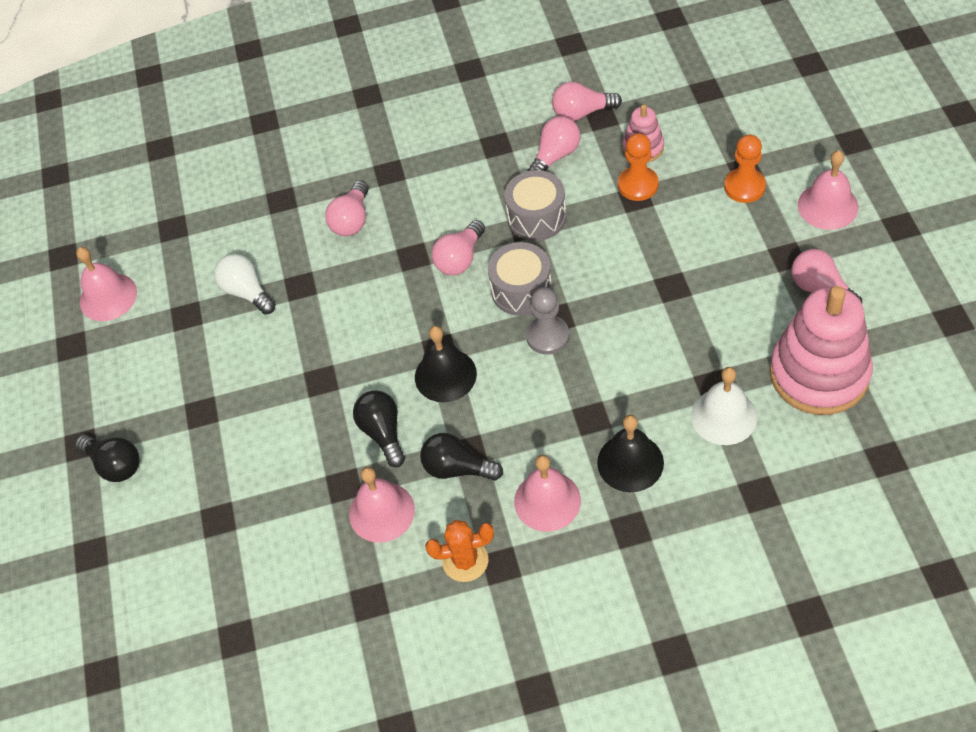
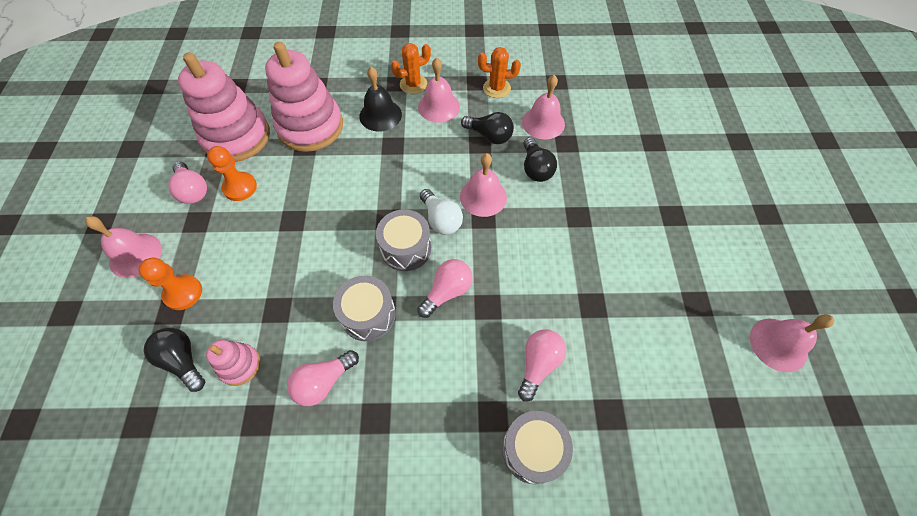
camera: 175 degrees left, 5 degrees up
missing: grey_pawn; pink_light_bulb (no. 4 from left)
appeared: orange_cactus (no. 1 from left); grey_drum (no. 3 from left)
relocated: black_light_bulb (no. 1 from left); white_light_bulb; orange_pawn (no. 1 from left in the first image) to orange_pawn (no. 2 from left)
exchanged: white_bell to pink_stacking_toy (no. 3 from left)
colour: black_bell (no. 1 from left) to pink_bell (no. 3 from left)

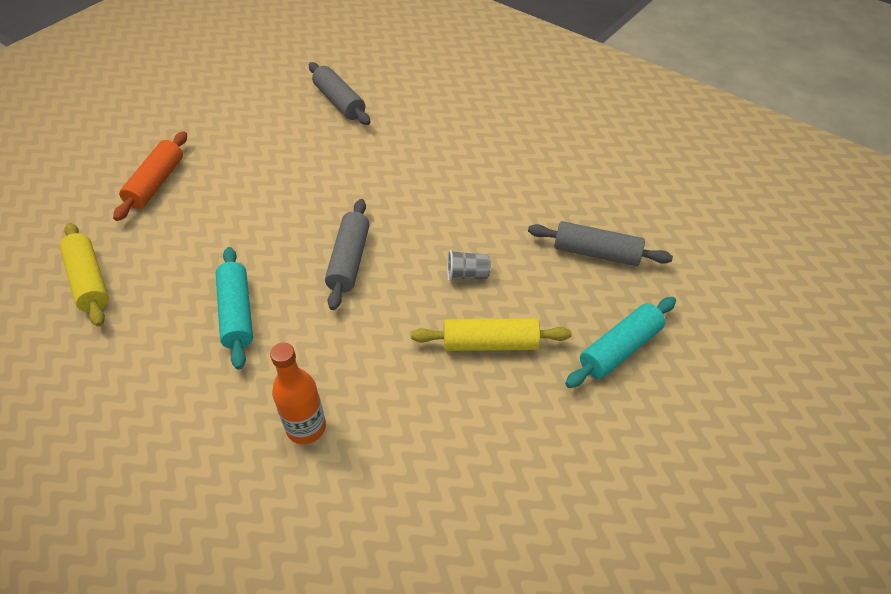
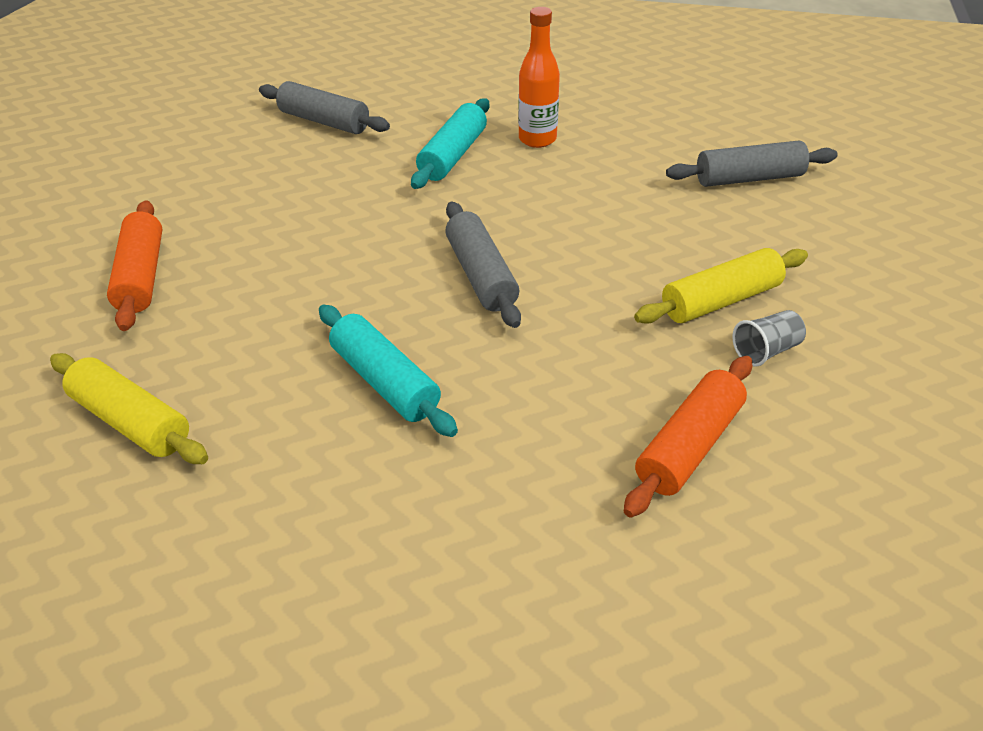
camera: 25 degrees left, 5 degrees down
appeared: orange_rolling_pin (no. 2 from left)
relocated: orange_bottle; grey_cup; turquoise_rolling_pin (no. 2 from left)

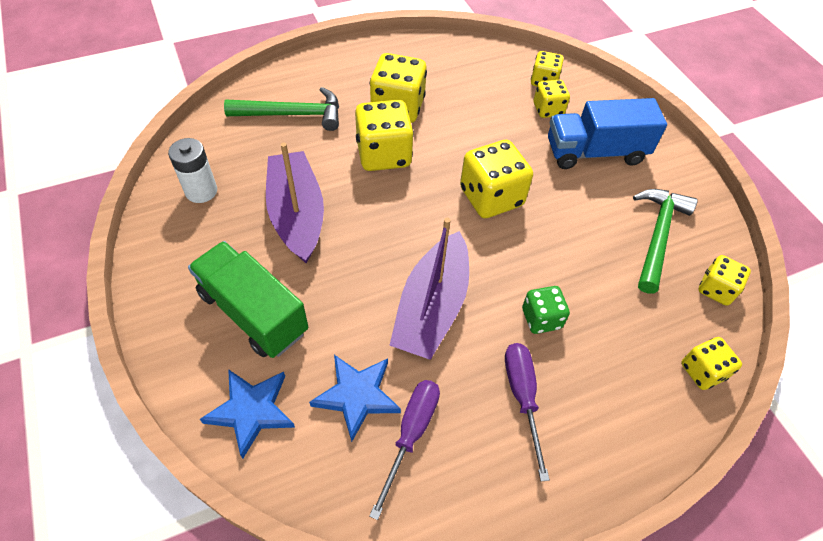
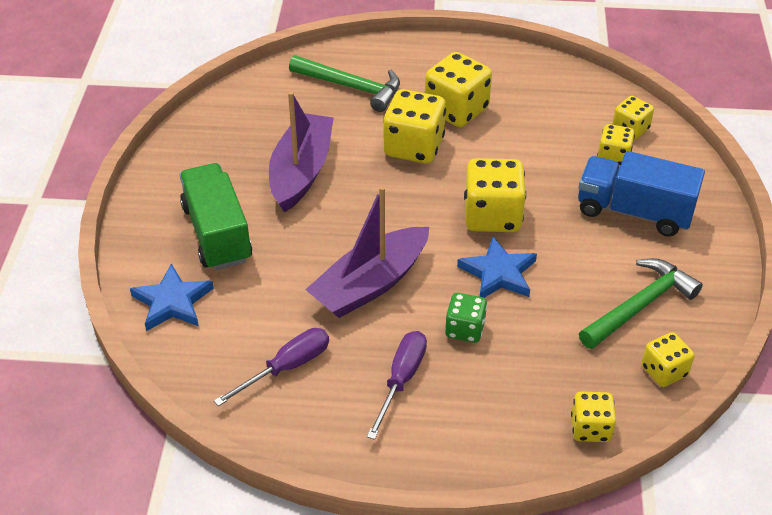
camera: 30 degrees right, 10 degrees down
missing: white_battery
relocated: blue_star (no. 2 from left)

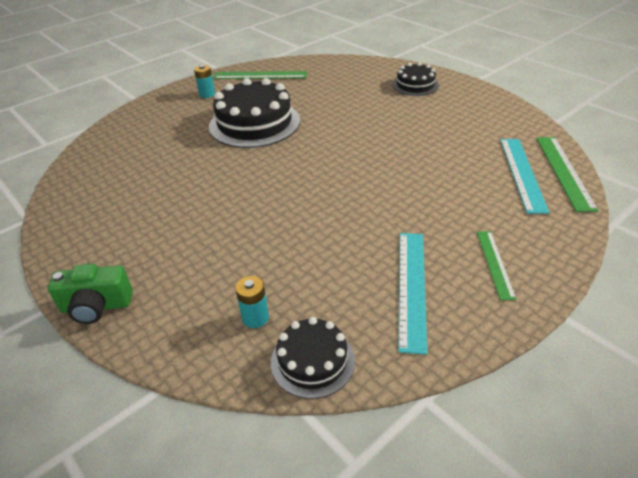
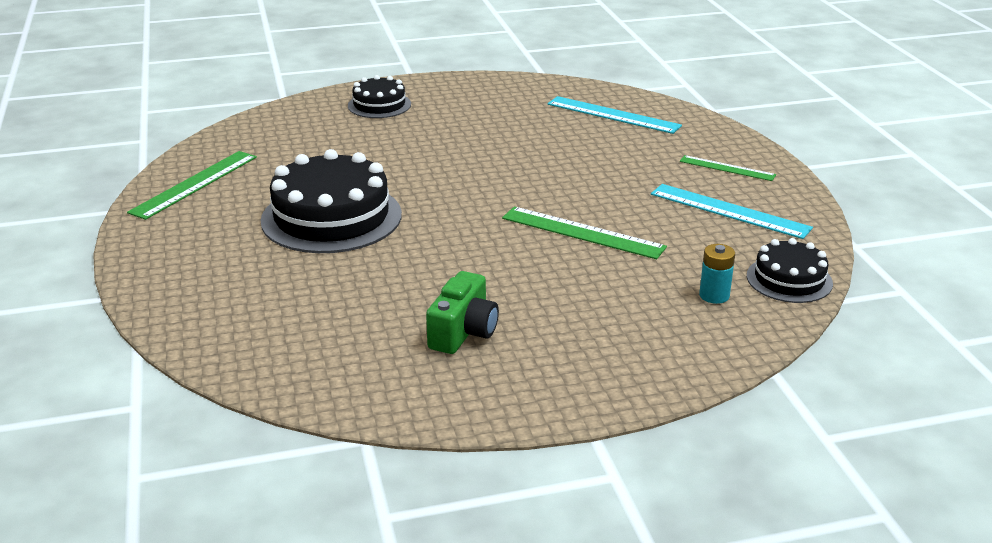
camera: 65 degrees left, 10 degrees down
missing: turquoise_battery (no. 1 from left)
relocated: green_camera; green_ruler (no. 3 from left in the first image) to green_ruler (no. 2 from left)

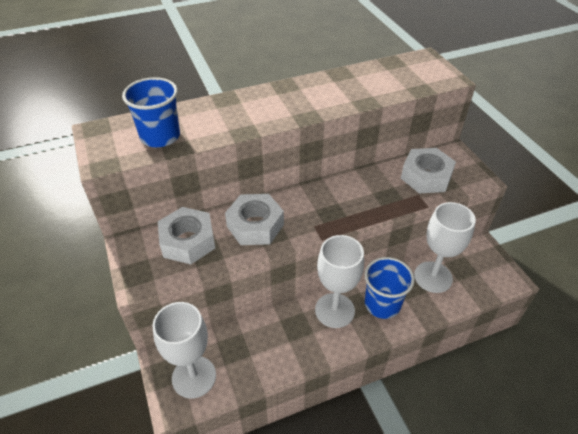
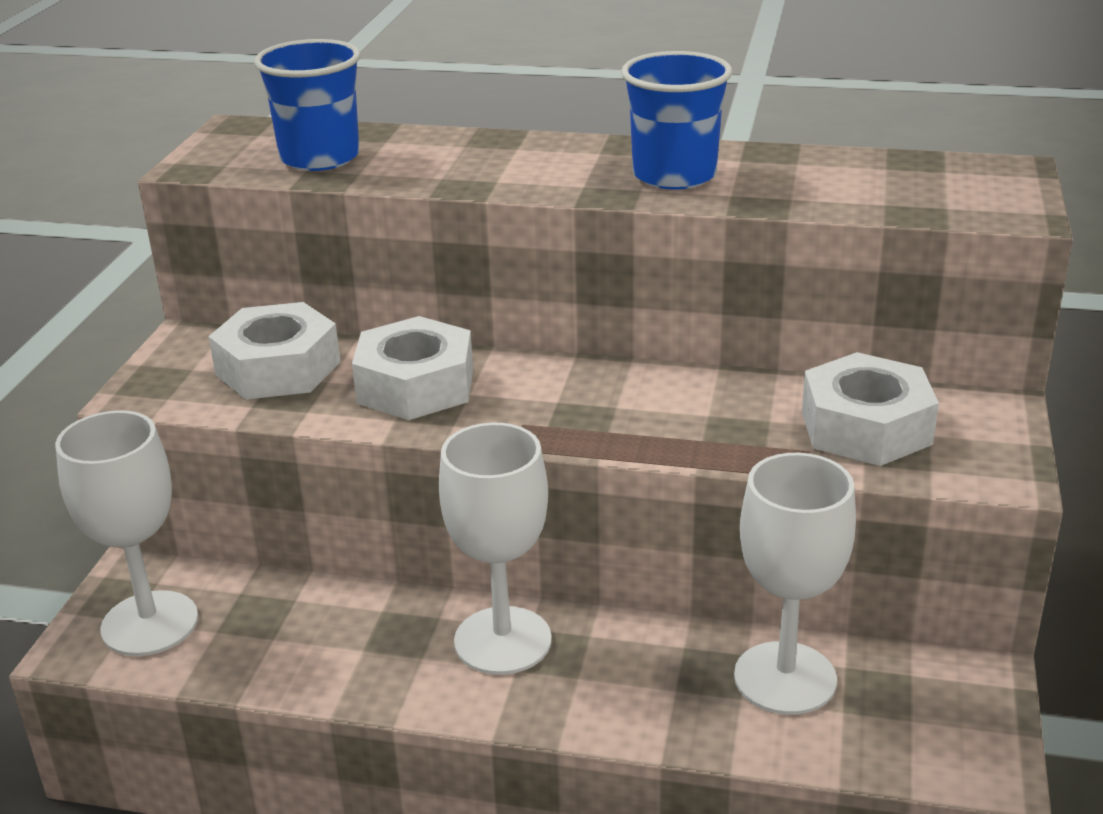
camera: 35 degrees right, 15 degrees down
relocated: blue_cup (no. 2 from left)

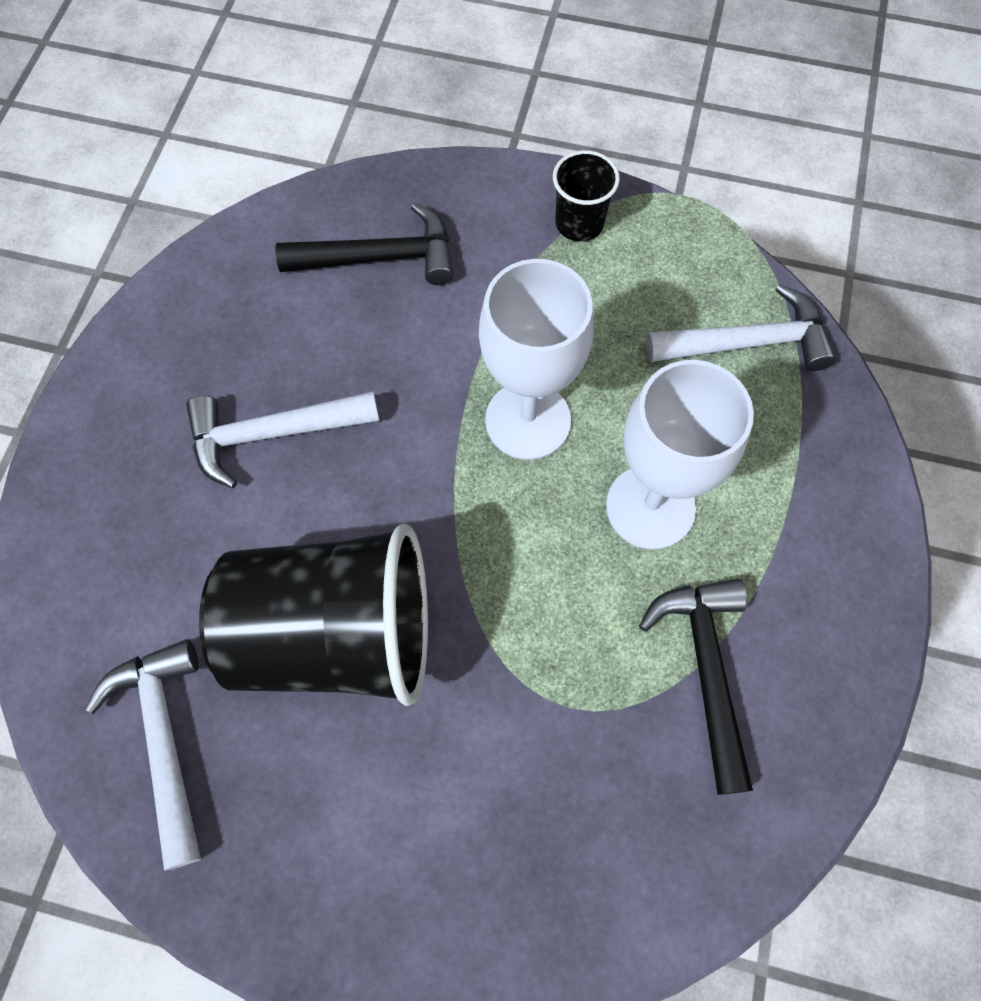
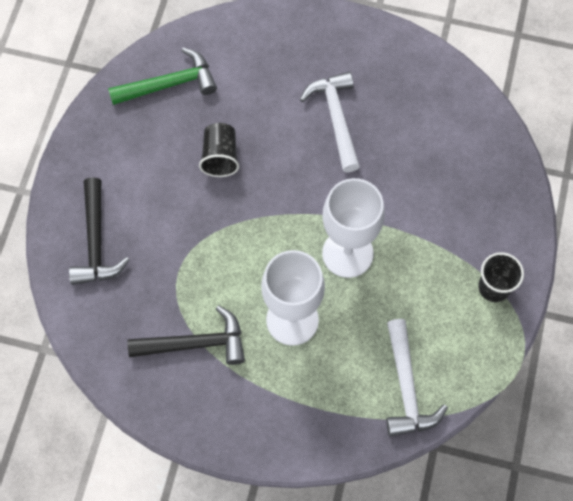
camera: 90 degrees right, 0 degrees up
relocated: black_hammer (no. 1 from left)
colour: white_hammer (no. 1 from left) to green_hammer
size: black_cup (no. 1 from left) x0.46

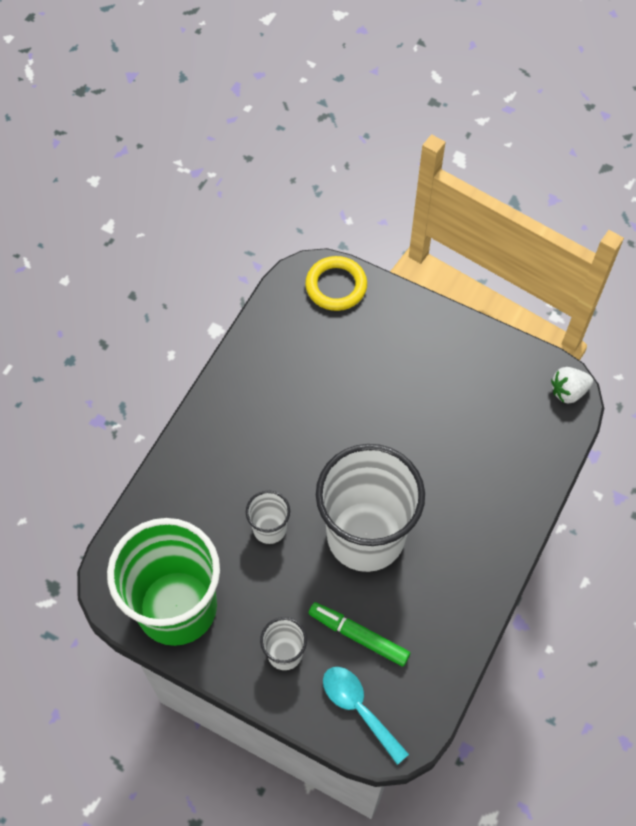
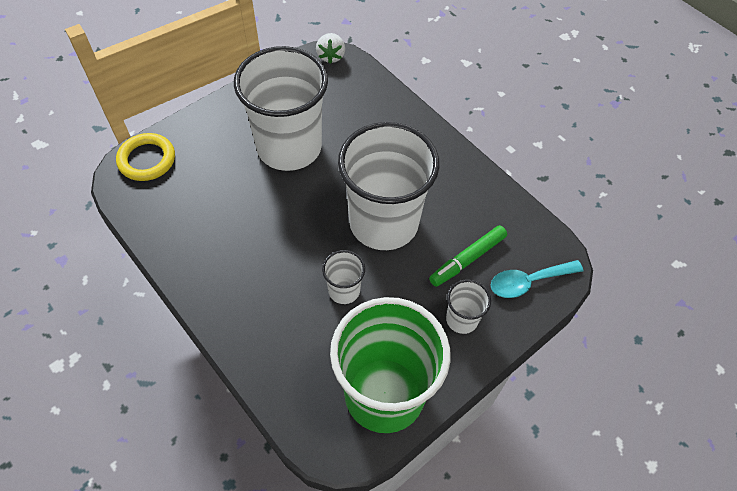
camera: 70 degrees left, 5 degrees down
appeared: white_cup (no. 1 from left)

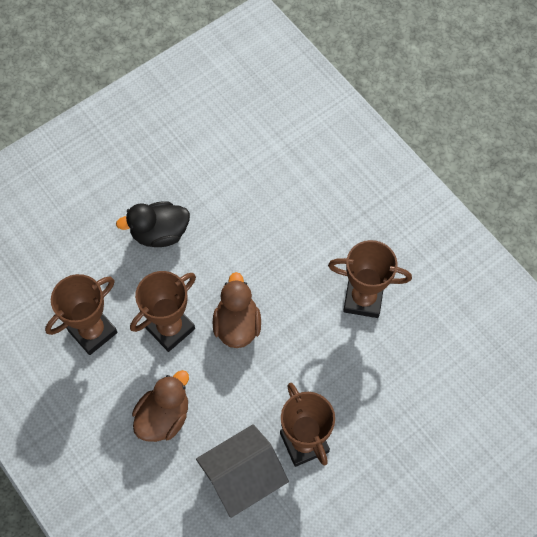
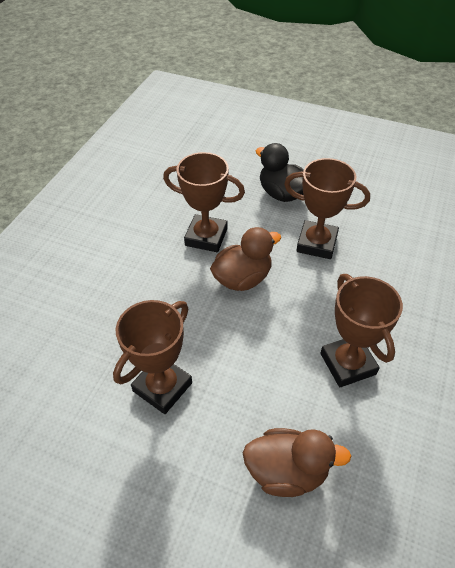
camera: 60 degrees right, 15 degrees down
missing: grey_house
relocated: brown_trophy (no. 1 from left in the first image) to brown_trophy (no. 3 from left); brown_duck (no. 1 from left in the first image) to brown_duck (no. 2 from left)

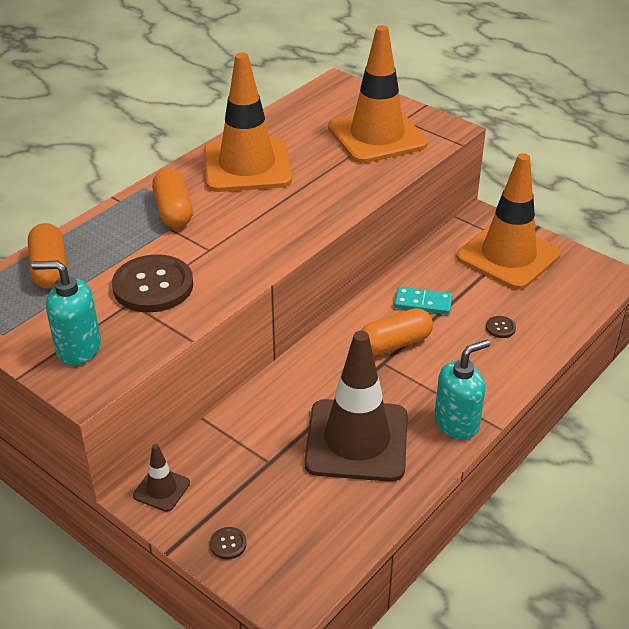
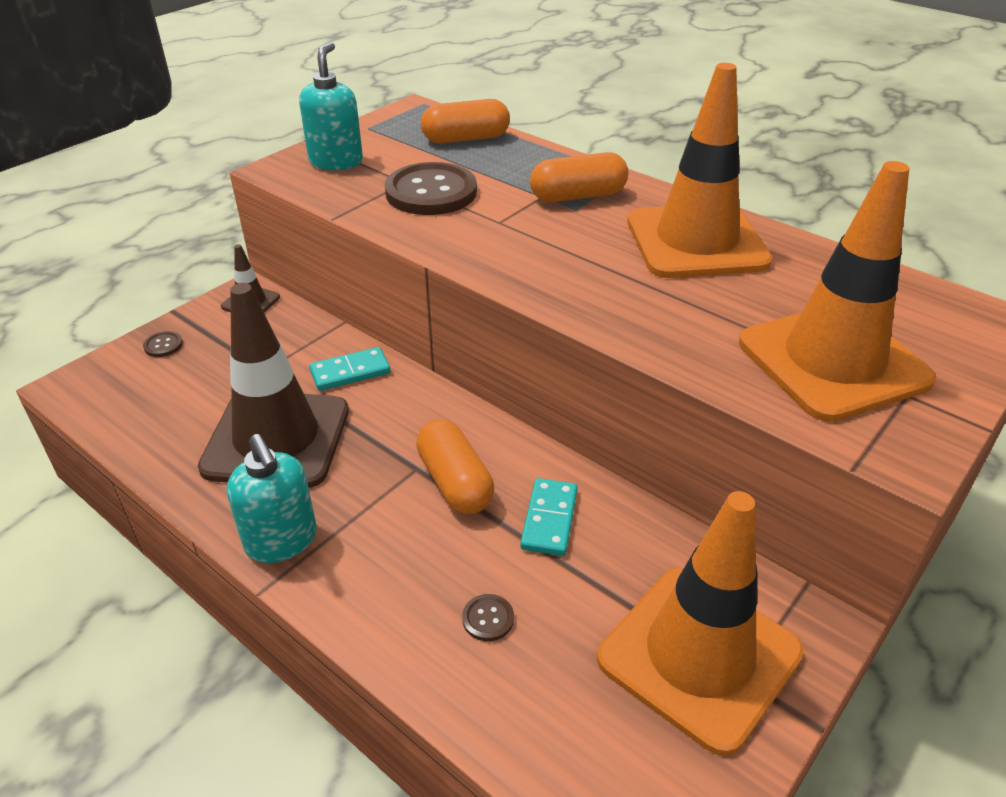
camera: 90 degrees right, 0 degrees up
appeared: turquoise_domino (no. 1 from left)

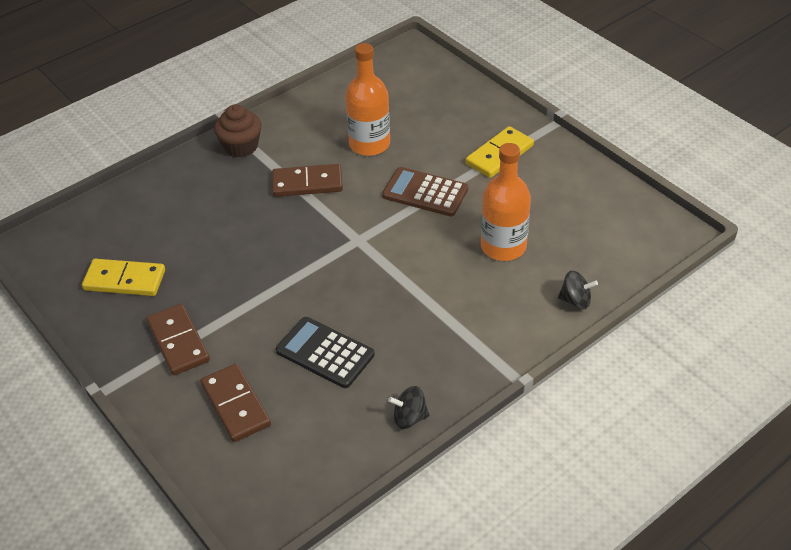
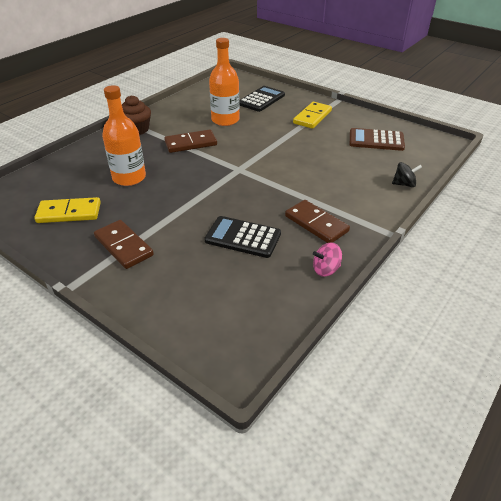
camera: 15 degrees left, 5 degrees down
appeared: black_calculator (no. 2 from left)
relocated: brown_domino (no. 2 from left in the first image) to brown_domino (no. 3 from left); brown_calculator; orange_bottle (no. 2 from left in the first image) to orange_bottle (no. 1 from left)
colour: black_spinning_top (no. 1 from left) to pink_spinning_top

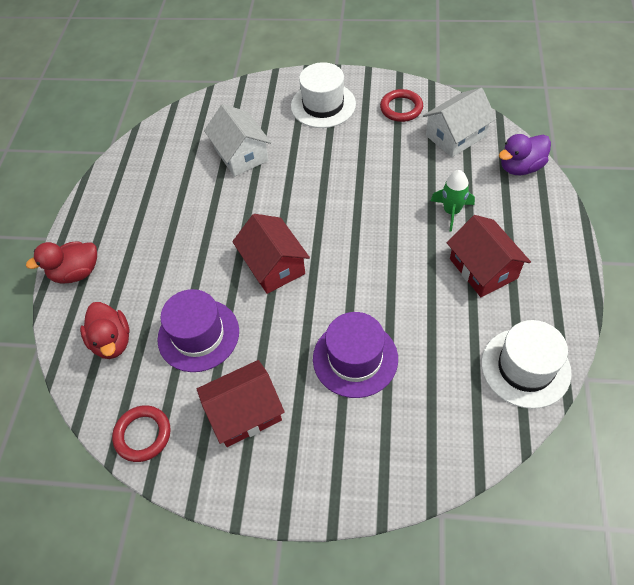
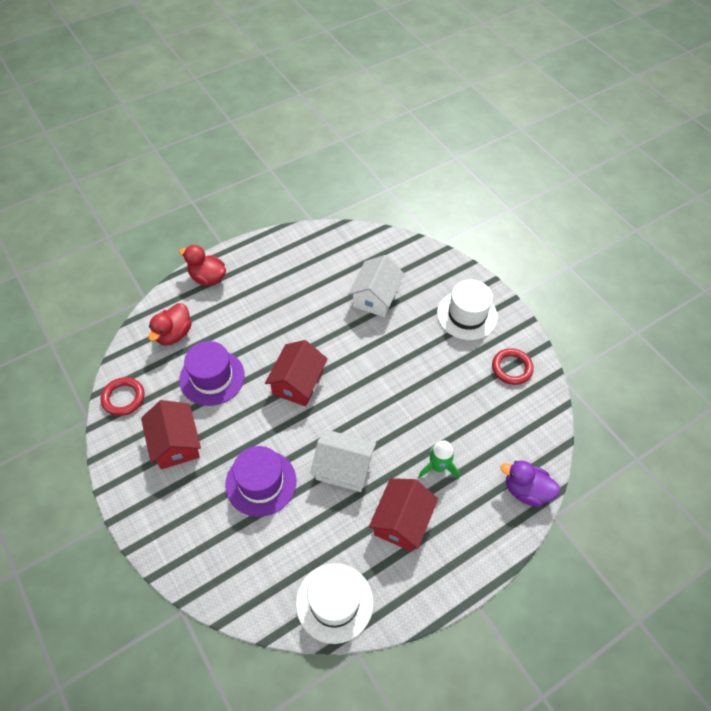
camera: 45 degrees right, 0 degrees up
relocated: white_house (no. 2 from left in the first image) to white_house (no. 1 from left)
spun: red_house (no. 1 from left) 45 degrees clockwise

